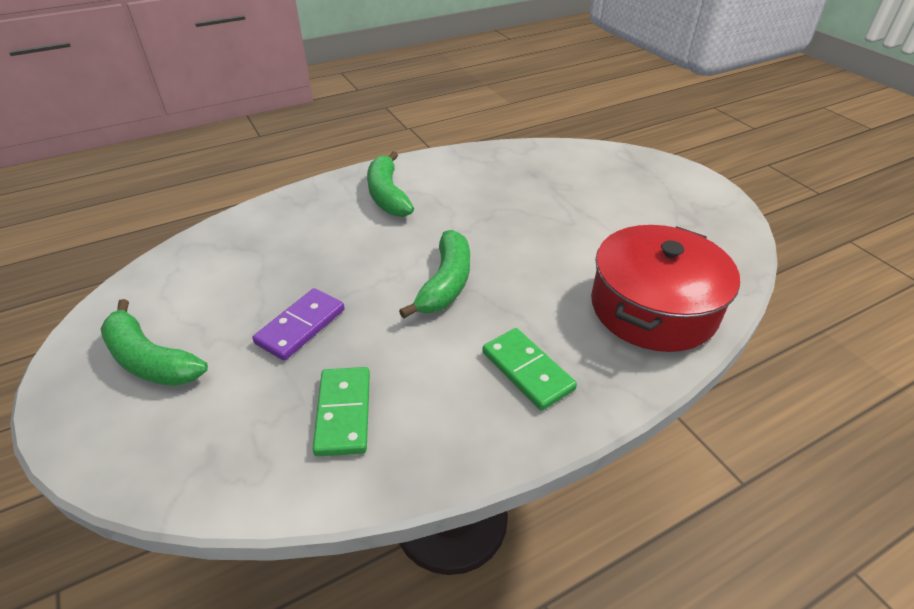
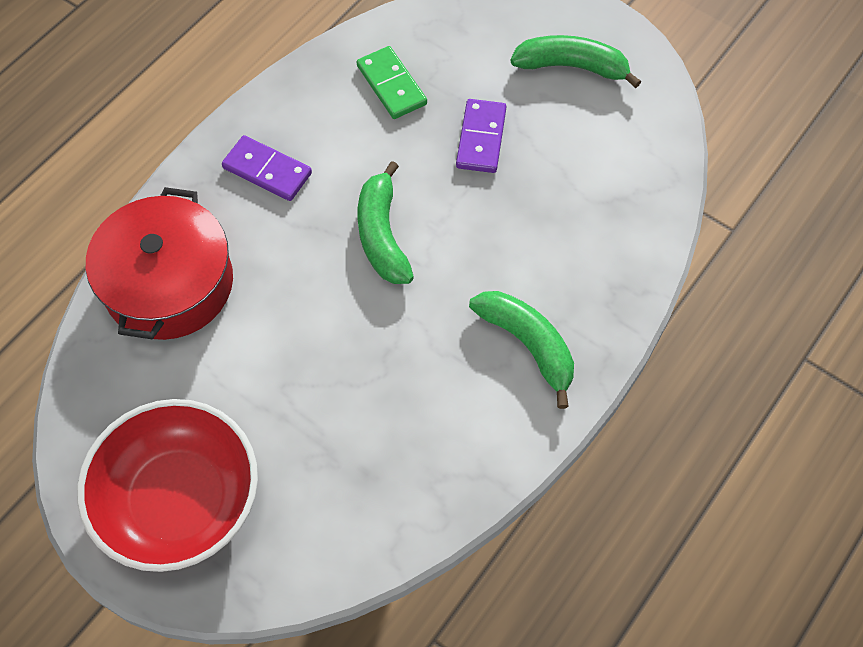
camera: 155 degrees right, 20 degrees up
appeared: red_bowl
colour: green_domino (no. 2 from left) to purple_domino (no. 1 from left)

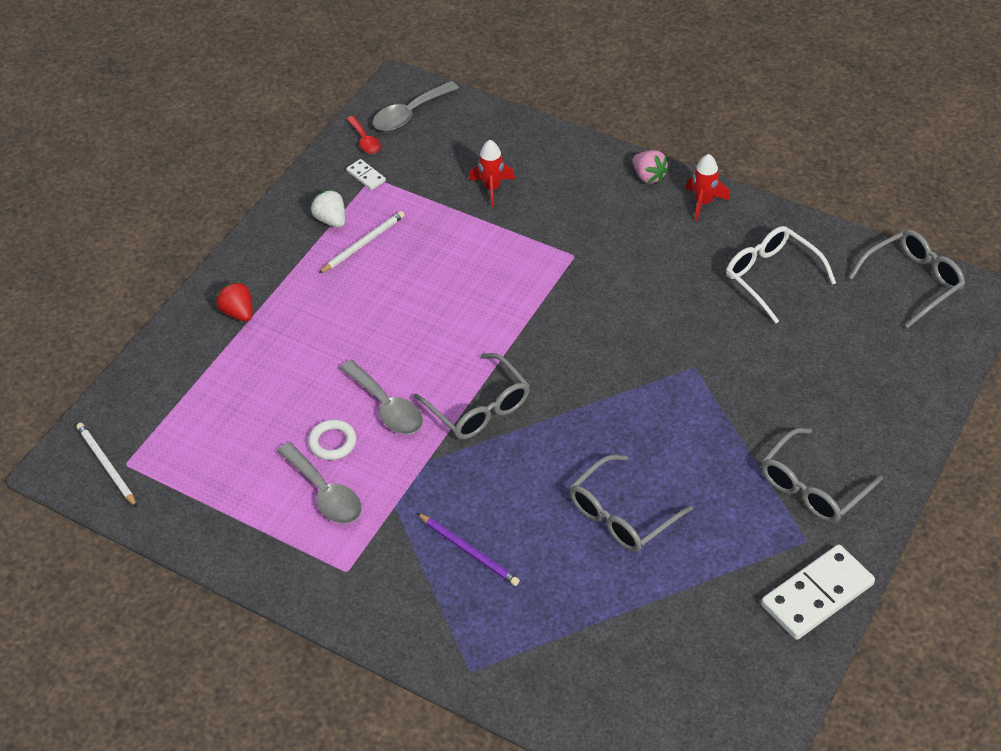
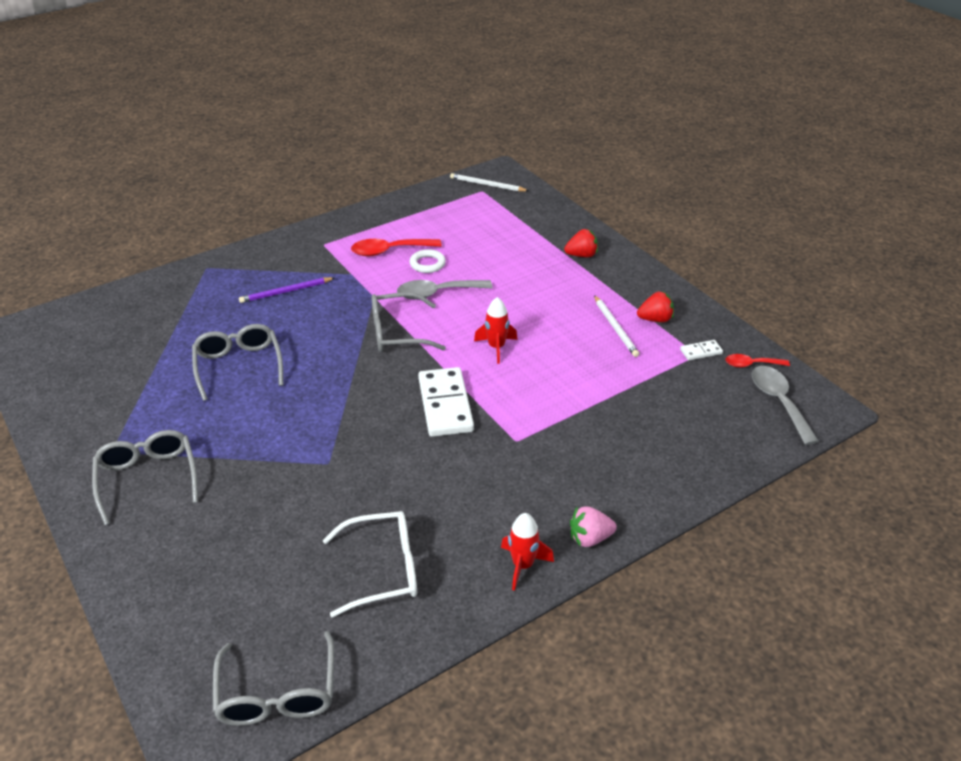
camera: 115 degrees right, 10 degrees down
relocated: red_rocket (no. 1 from left); white_domino (no. 2 from left in the first image) to white_domino (no. 1 from left)
colour: grey_spoon (no. 1 from left) to red_spoon (no. 1 from left); white_strawberry to red_strawberry (no. 2 from left)
spun: white_pencil (no. 1 from left) 150 degrees counterclockwise

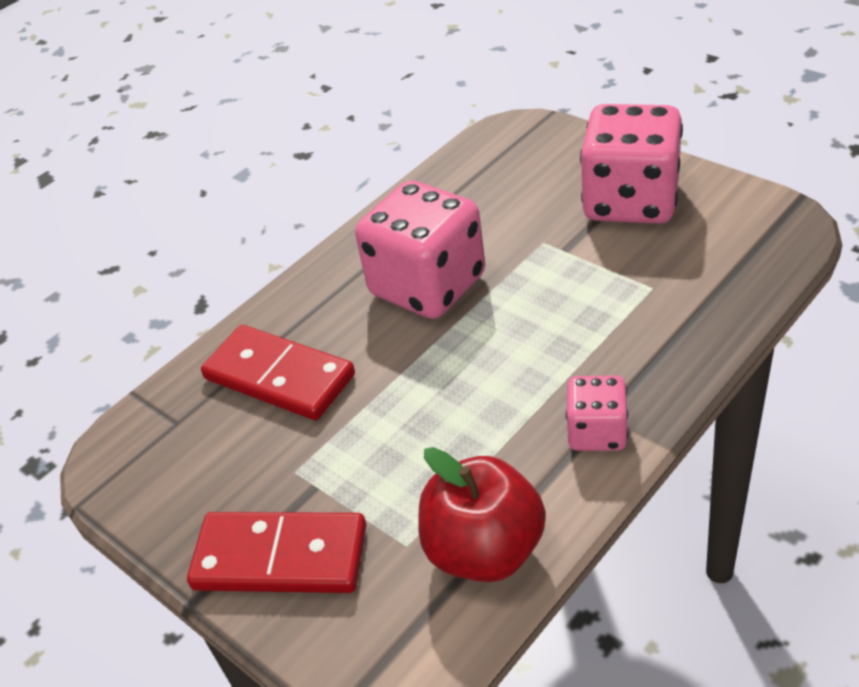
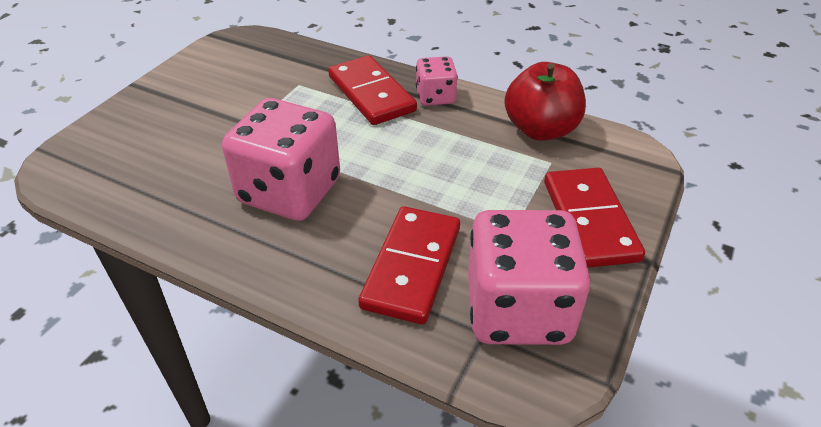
camera: 110 degrees left, 0 degrees up
appeared: red_domino (no. 1 from left)
relocated: pink_dice (no. 3 from left)

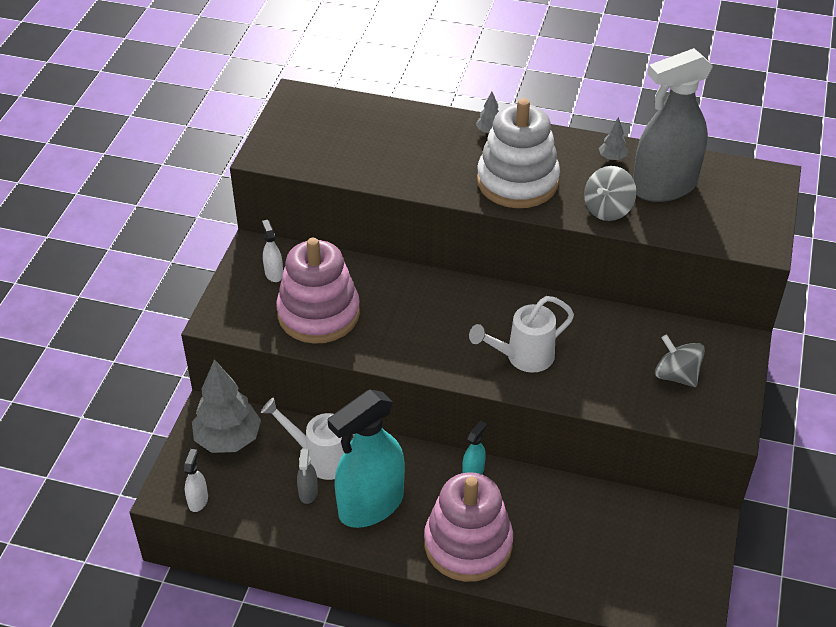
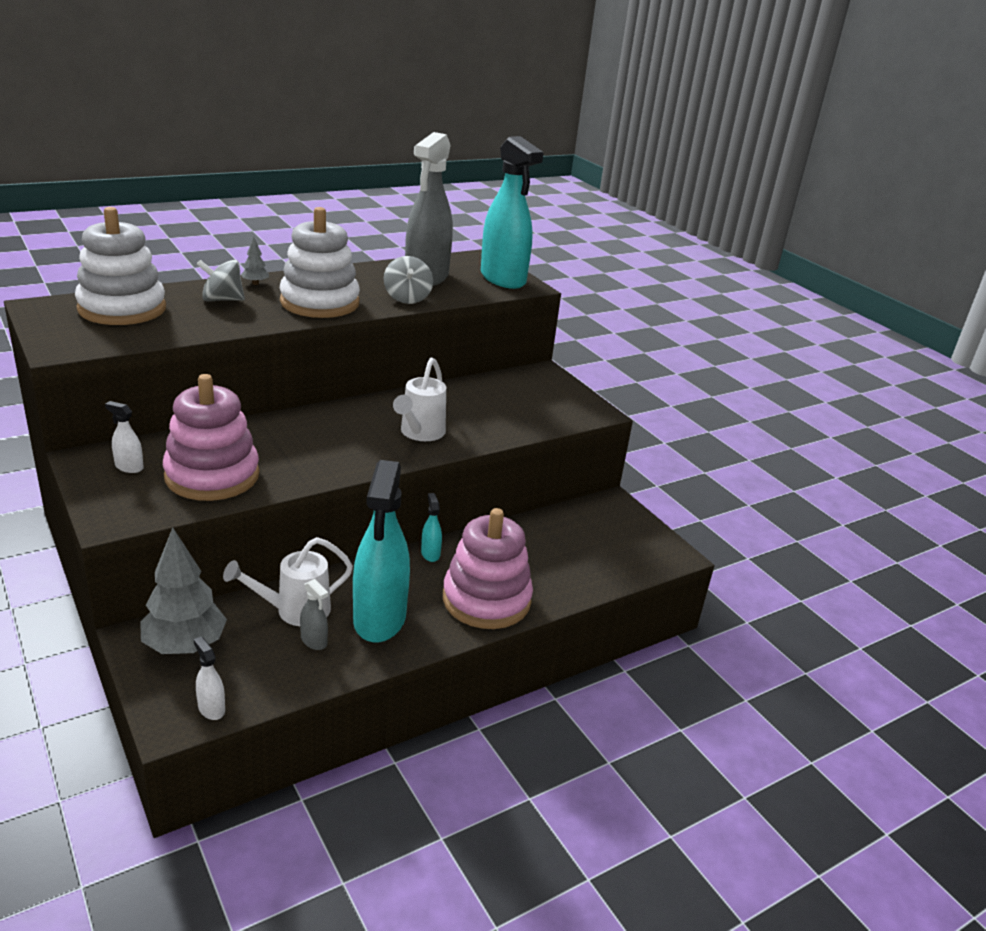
camera: 50 degrees left, 15 degrees down
missing: grey_tree (no. 3 from left)
appeared: white_stacking_toy (no. 1 from left); turquoise_spray_bottle (no. 3 from left)
relocated: grey_spinning_top (no. 2 from left in the first image) to grey_spinning_top (no. 1 from left)

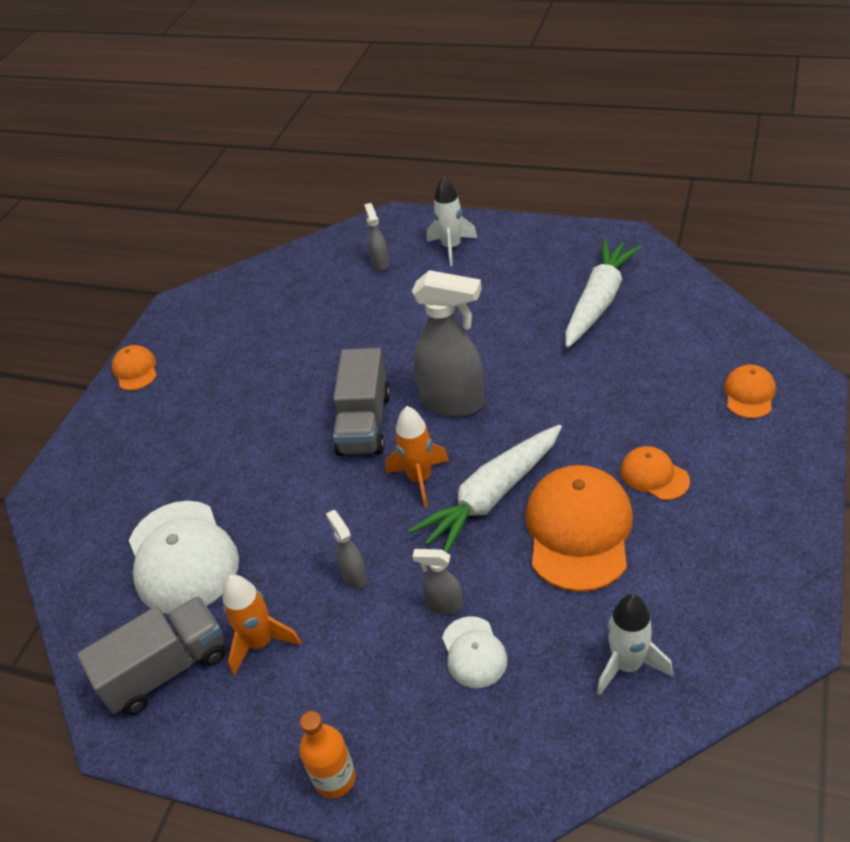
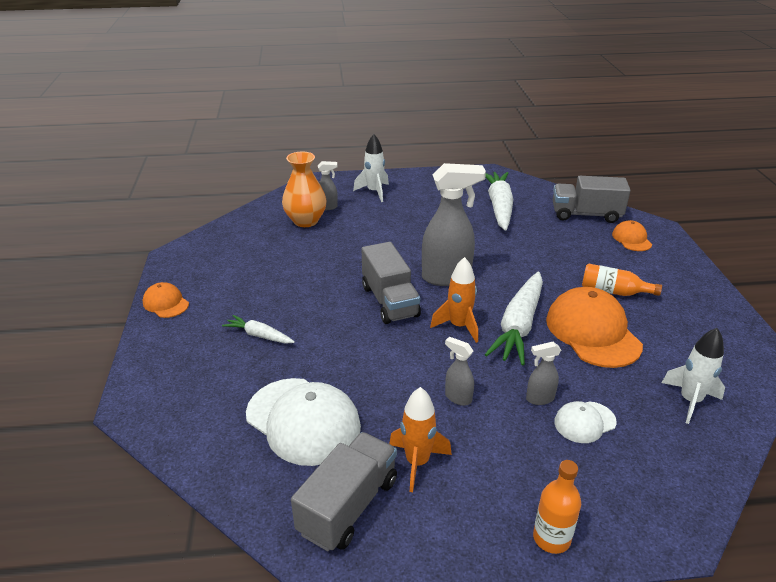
camera: 30 degrees left, 10 degrees down
appeared: white_carrot (no. 1 from left); orange_vase; grey_truck (no. 3 from left)
exchanged: orange_cap (no. 3 from left) to orange_bottle (no. 2 from left)
spun: grey_spray_bottle (no. 2 from left in the first image) 120 degrees clockwise; white_cap (no. 2 from left) 105 degrees clockwise

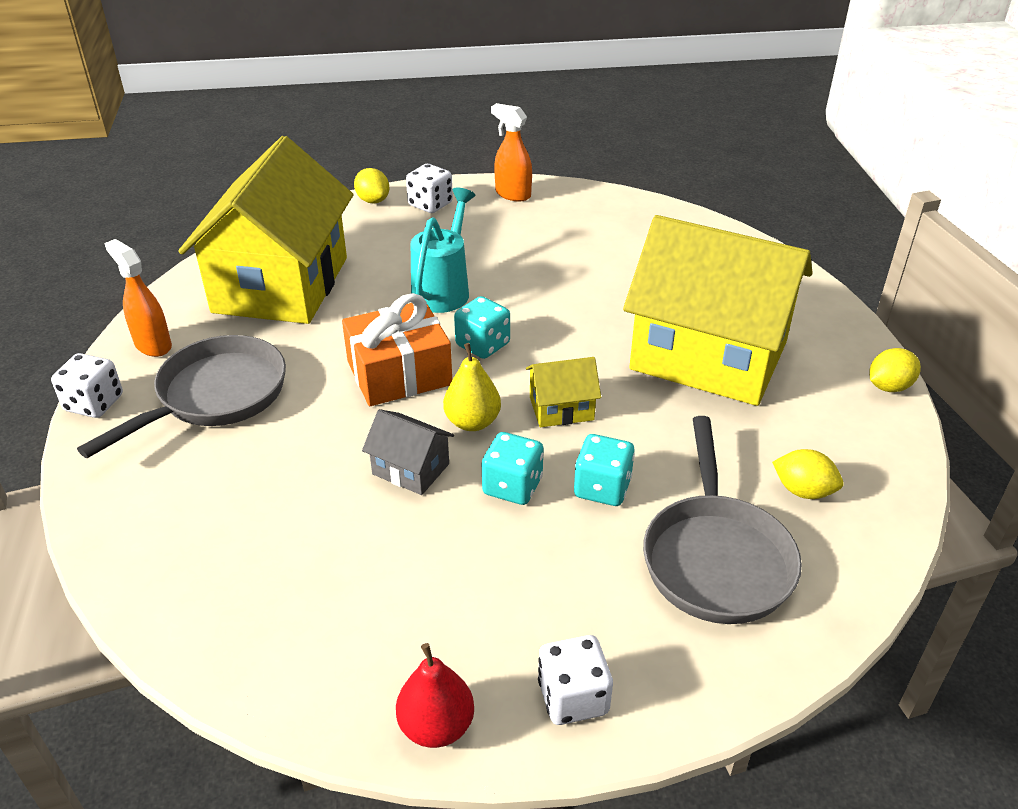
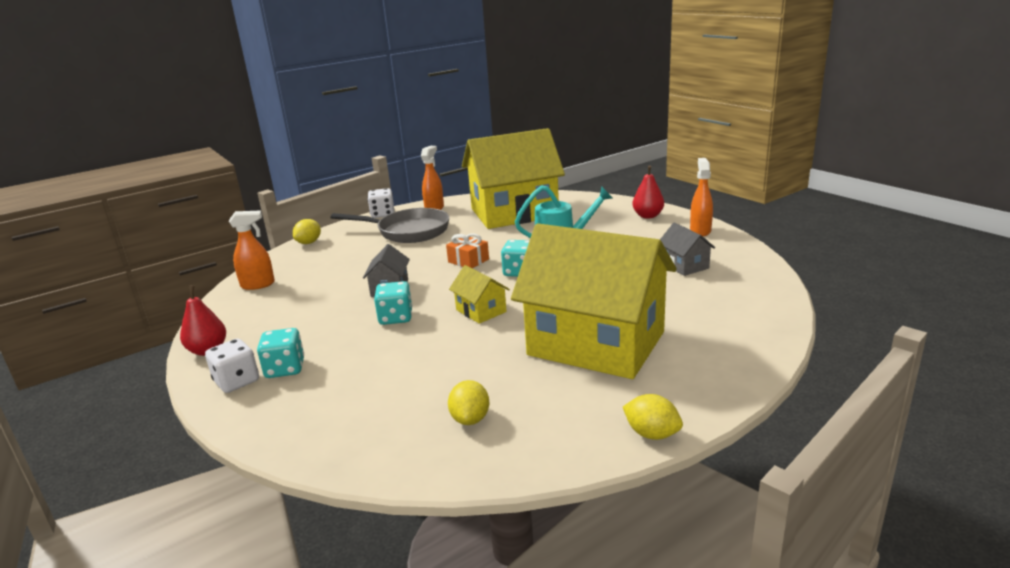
camera: 65 degrees right, 15 degrees down
missing: yellow_pear; grey_pan (no. 2 from left)
appeared: orange_spray_bottle (no. 1 from left); grey_house (no. 2 from left)
relocated: yellow_lemon (no. 1 from left); turquoise_dice (no. 3 from left in the first image) to turquoise_dice (no. 1 from left)
exchanged: white_dice (no. 2 from left) to red_pear (no. 2 from left)
spun: yellow_house (no. 3 from left) 60 degrees counterclockwise
size: orange_gift x0.56

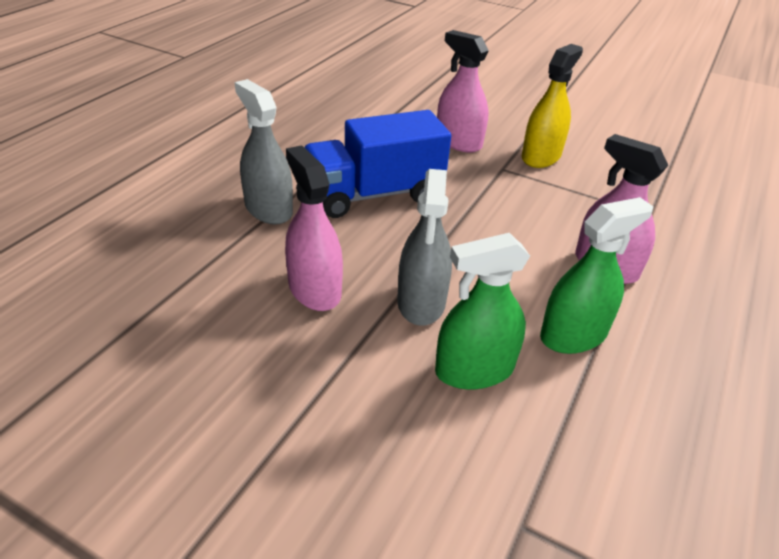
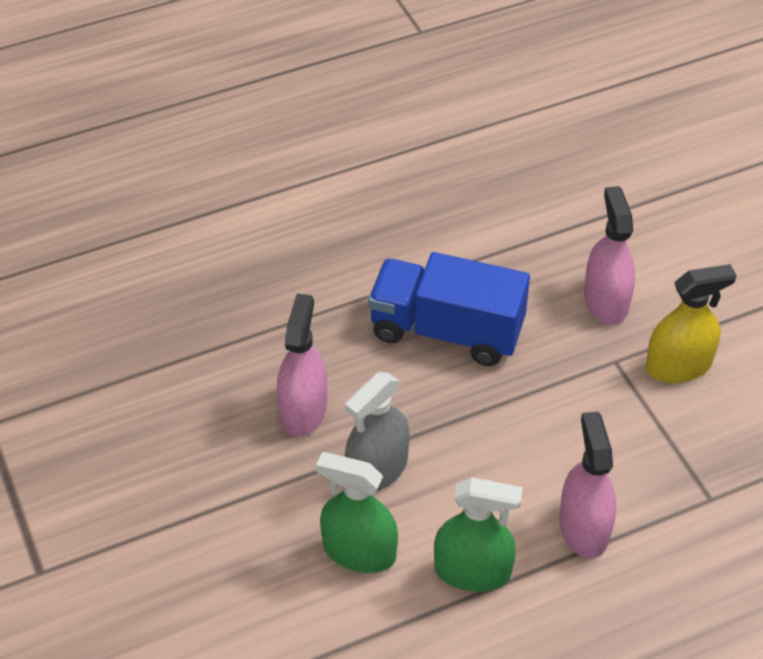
camera: 40 degrees right, 10 degrees up
missing: grey_spray_bottle (no. 1 from left)

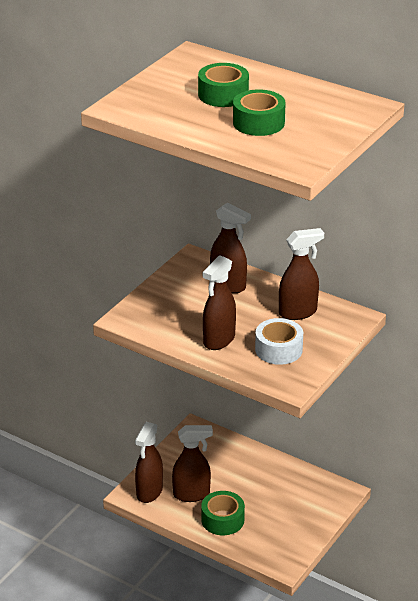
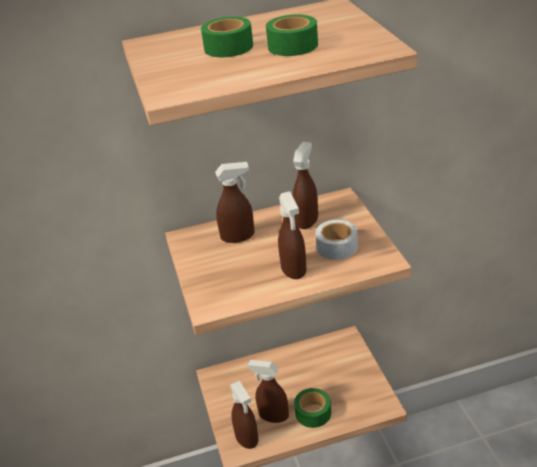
camera: 45 degrees left, 0 degrees up
spun: brown_spray_bottle (no. 2 from left in the first image) 105 degrees counterclockwise

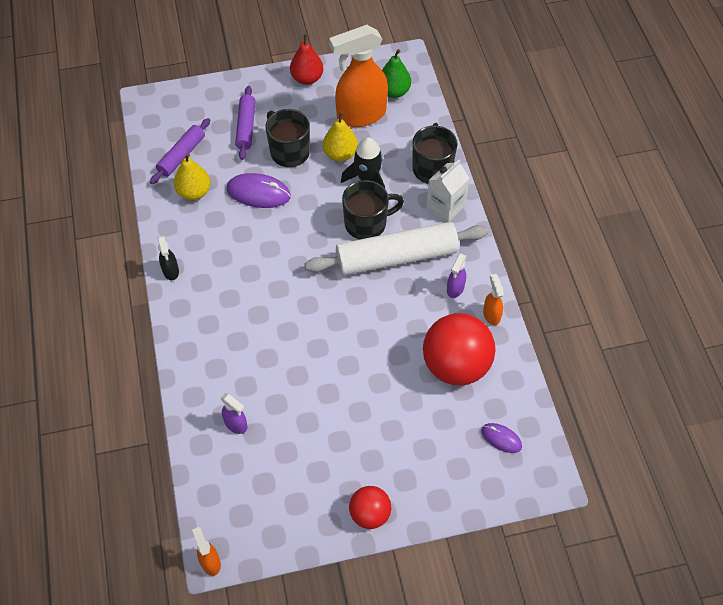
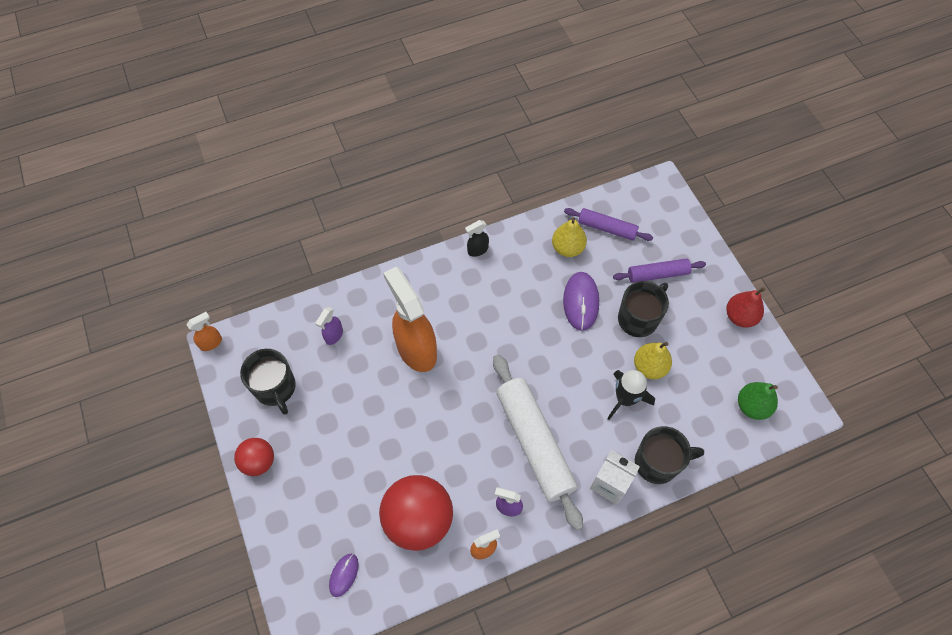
camera: 80 degrees right, 5 degrees up
relocated: orange_spray_bottle (no. 2 from left); black_mug (no. 2 from left in the first image) to black_mug (no. 1 from left)

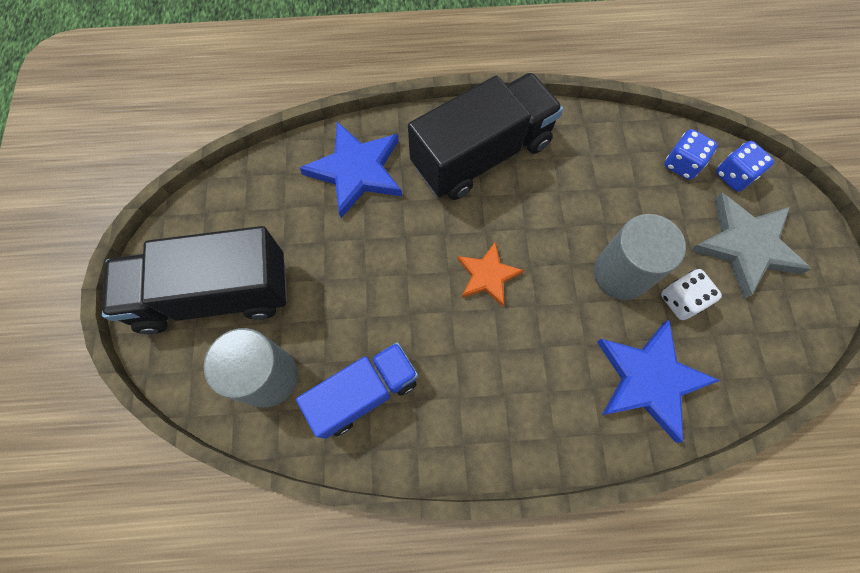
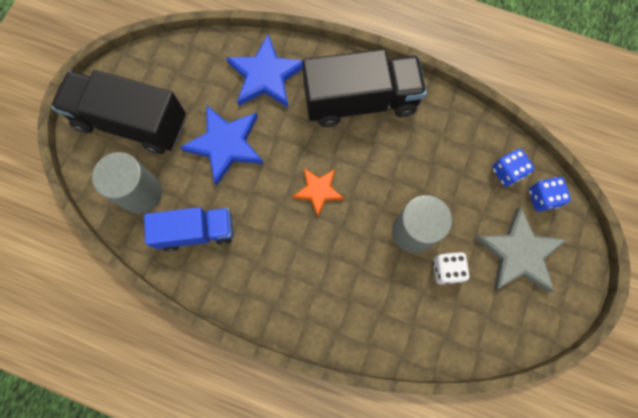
camera: 25 degrees right, 5 degrees up
relocated: blue_star (no. 2 from left in the first image) to blue_star (no. 1 from left)

